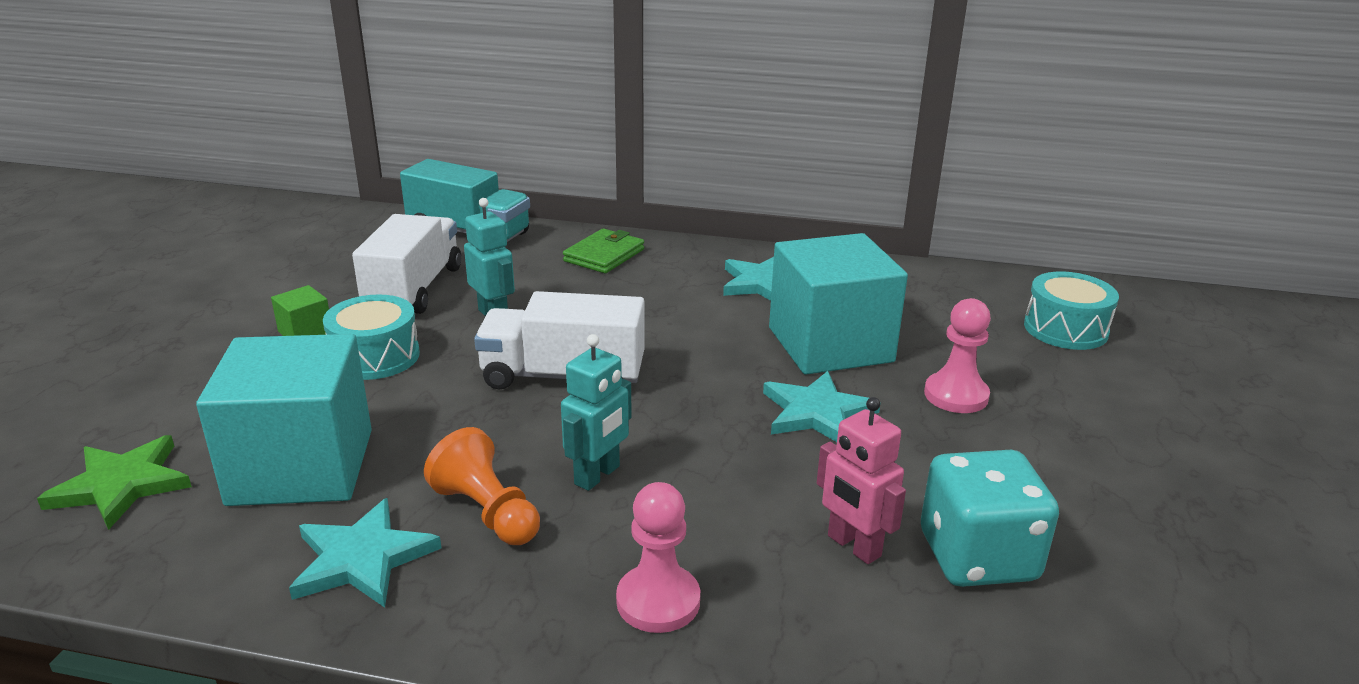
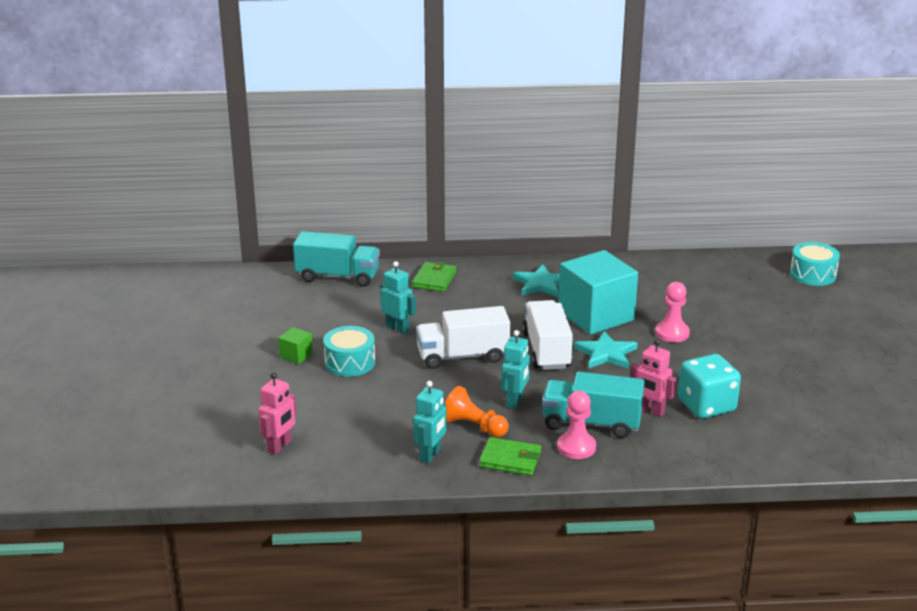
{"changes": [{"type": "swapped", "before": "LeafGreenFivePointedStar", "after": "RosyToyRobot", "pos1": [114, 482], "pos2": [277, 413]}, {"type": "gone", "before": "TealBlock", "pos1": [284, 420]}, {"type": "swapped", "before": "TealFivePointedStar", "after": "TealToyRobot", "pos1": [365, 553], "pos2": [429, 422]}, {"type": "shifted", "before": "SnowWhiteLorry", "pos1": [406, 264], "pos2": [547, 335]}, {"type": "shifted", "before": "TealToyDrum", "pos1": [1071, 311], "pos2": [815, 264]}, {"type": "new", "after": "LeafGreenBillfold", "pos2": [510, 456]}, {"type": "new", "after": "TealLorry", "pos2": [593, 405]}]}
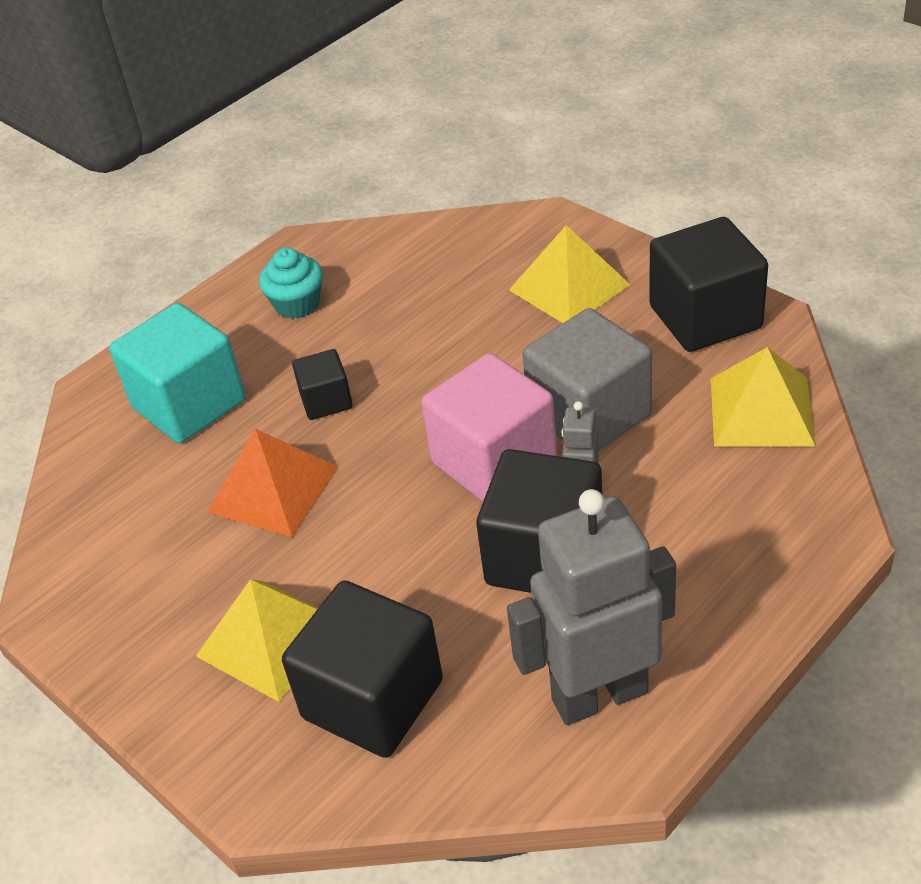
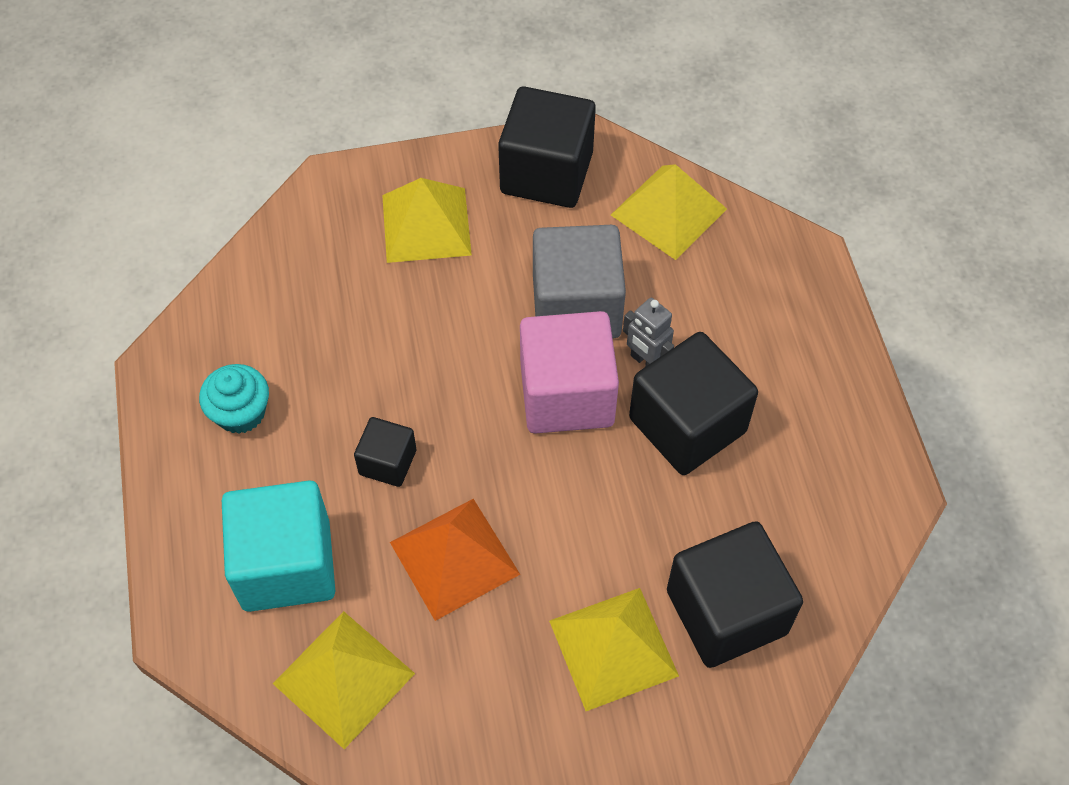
{"changes": [{"type": "gone", "before": "AshGreyToyRobot", "pos1": [591, 607]}, {"type": "new", "after": "GoldenSolidPyramid", "pos2": [344, 680]}]}
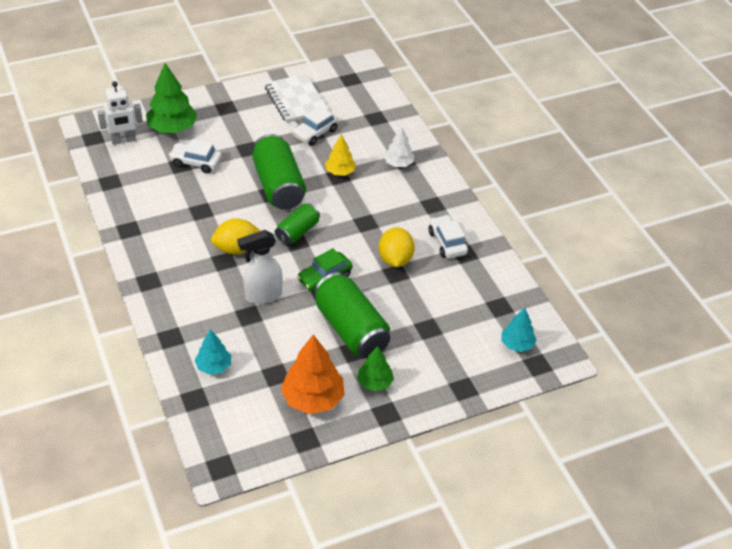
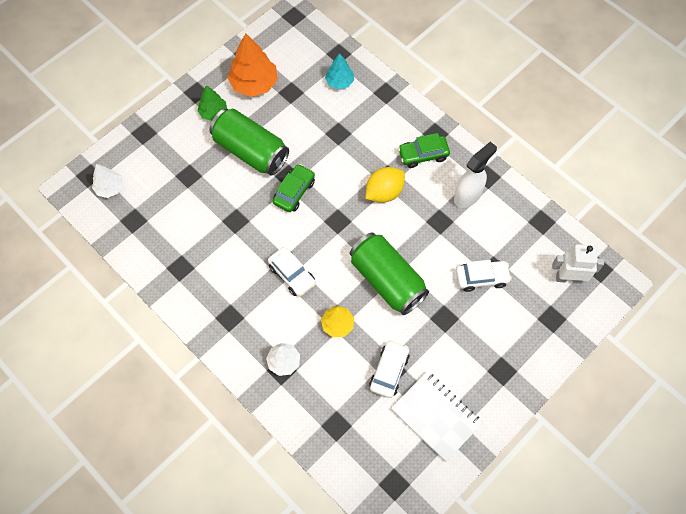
{"changes": [{"type": "rotated", "before": "SnowWhiteToyRobot", "pos1": [120, 113], "pos2": [578, 264], "turn": 45}, {"type": "gone", "before": "LeafGreenToyTree", "pos1": [171, 98]}, {"type": "shifted", "before": "SnowWhiteSprayBottle", "pos1": [259, 267], "pos2": [475, 174]}, {"type": "gone", "before": "LeafGreenCan", "pos1": [297, 224]}, {"type": "gone", "before": "GoldenCitrusFruit", "pos1": [397, 247]}, {"type": "shifted", "before": "SnowWhiteAutomobile", "pos1": [448, 236], "pos2": [292, 272]}, {"type": "repainted", "before": "TealToyTree", "after": "SnowWhiteToyTree", "pos1": [519, 330], "pos2": [107, 181]}, {"type": "new", "after": "LeafGreenAutomobile", "pos2": [424, 150]}]}
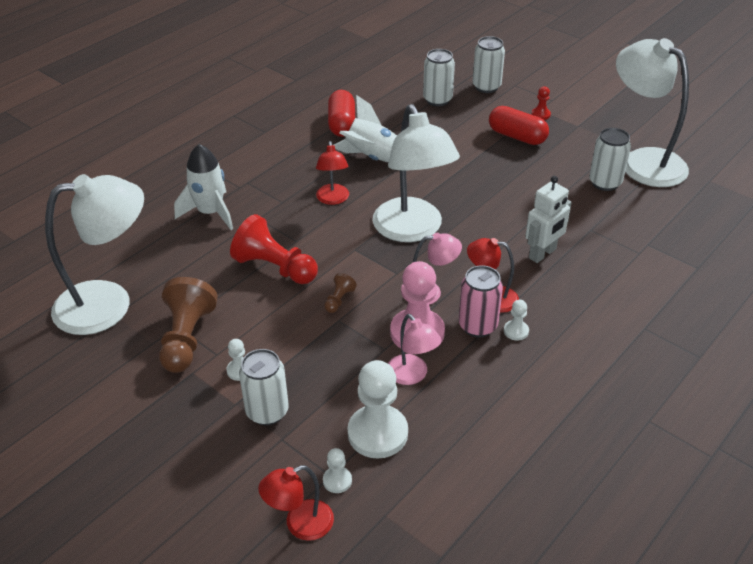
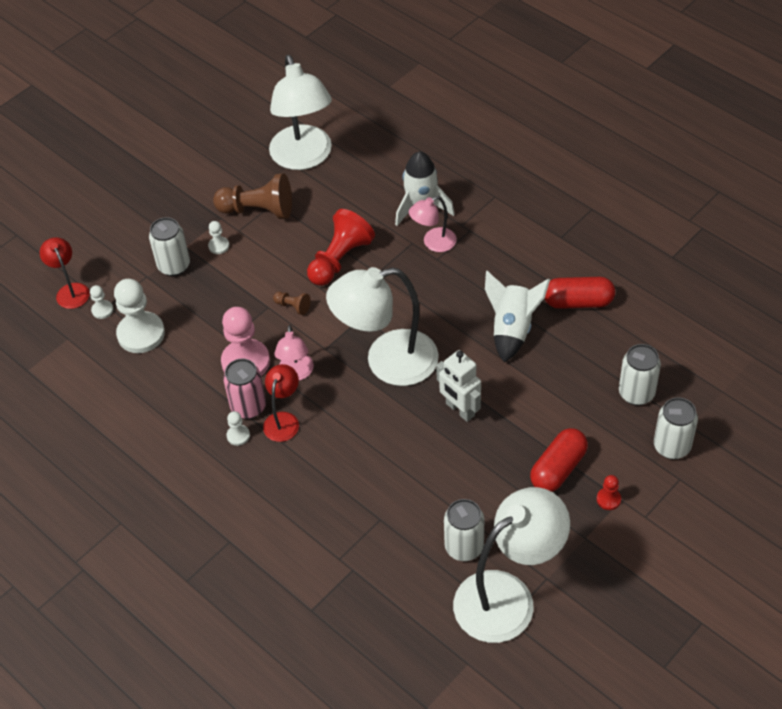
{"changes": [{"type": "gone", "before": "ScarletDeskLamp", "pos1": [332, 173]}, {"type": "shifted", "before": "RosyDeskLamp", "pos1": [415, 349], "pos2": [433, 224]}, {"type": "shifted", "before": "SnowWhiteToyRobot", "pos1": [548, 219], "pos2": [458, 386]}]}
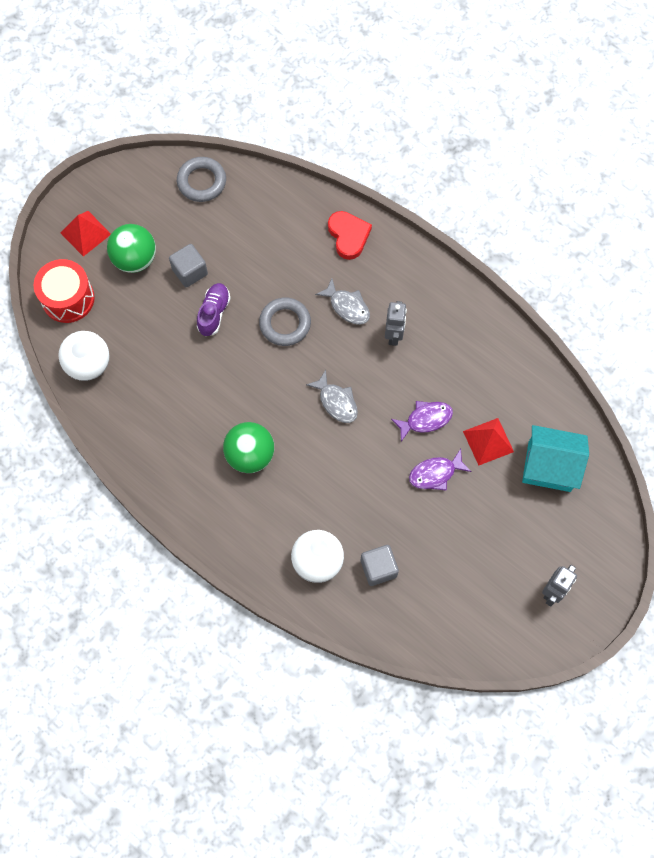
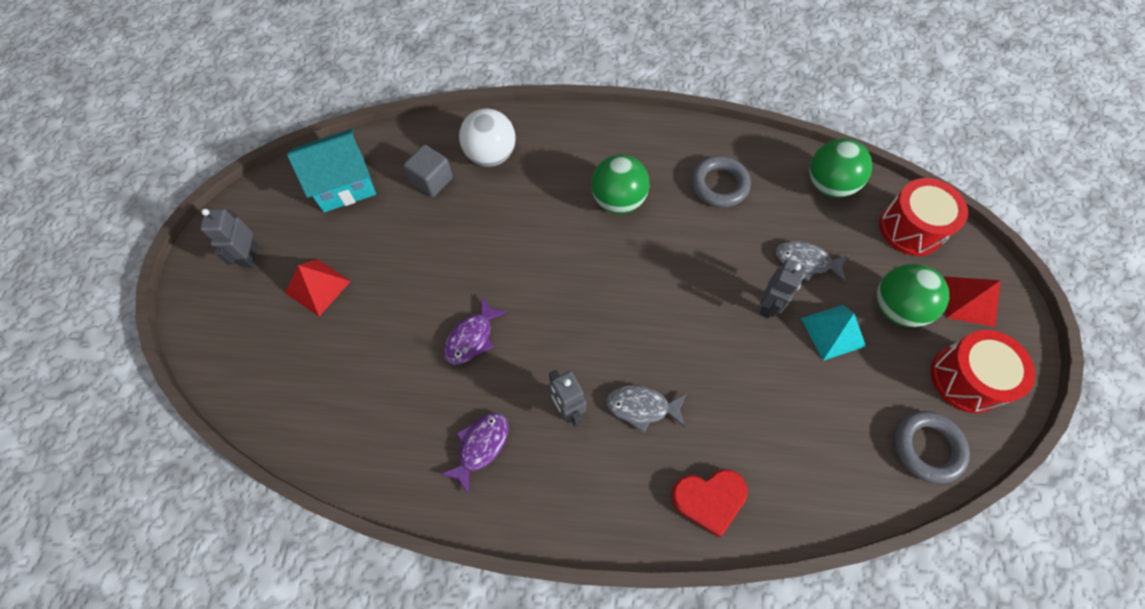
{"changes": [{"type": "repainted", "before": "SnowWhitePlayBall", "after": "LeafGreenPlayBall", "pos1": [84, 356], "pos2": [840, 168]}, {"type": "swapped", "before": "AshGreyBlock", "after": "TealSolidPyramid", "pos1": [188, 265], "pos2": [833, 333]}, {"type": "swapped", "before": "RoyalPurpleSneaker", "after": "AshGreyToyRobot", "pos1": [214, 309], "pos2": [782, 289]}, {"type": "shifted", "before": "AshGreyTorus", "pos1": [285, 321], "pos2": [721, 182]}, {"type": "shifted", "before": "AshGreyFish", "pos1": [332, 396], "pos2": [812, 261]}, {"type": "rotated", "before": "ScarletHeartShape", "pos1": [350, 235], "pos2": [709, 503], "turn": -45}, {"type": "shifted", "before": "RoyalPurpleFish", "pos1": [440, 470], "pos2": [473, 453]}, {"type": "shifted", "before": "ScarletSolidPyramid", "pos1": [488, 442], "pos2": [318, 287]}, {"type": "shifted", "before": "TealCottage", "pos1": [555, 458], "pos2": [331, 170]}, {"type": "new", "after": "ScarletToyDrum", "pos2": [983, 371]}]}
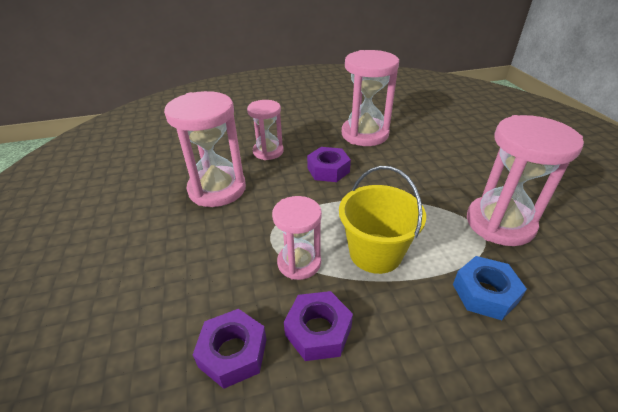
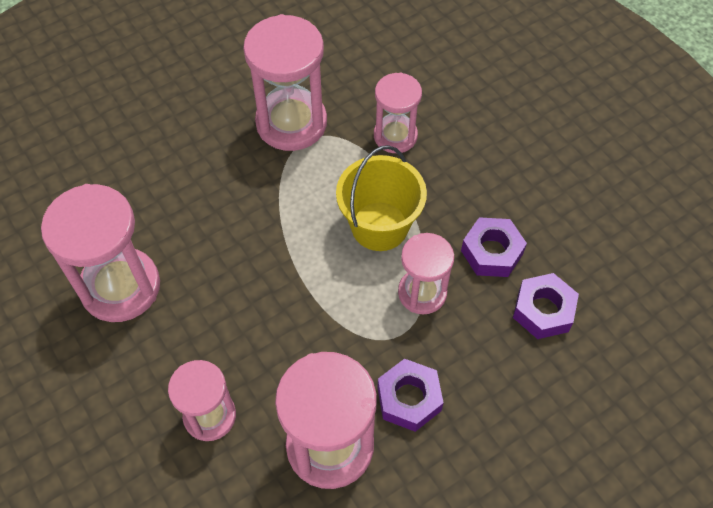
{"changes": [{"type": "shifted", "before": "RoyalPurpleNut", "pos1": [329, 164], "pos2": [411, 395]}, {"type": "swapped", "before": "RoyalBlueNut", "after": "RosySandTimer", "pos1": [490, 288], "pos2": [398, 112]}]}
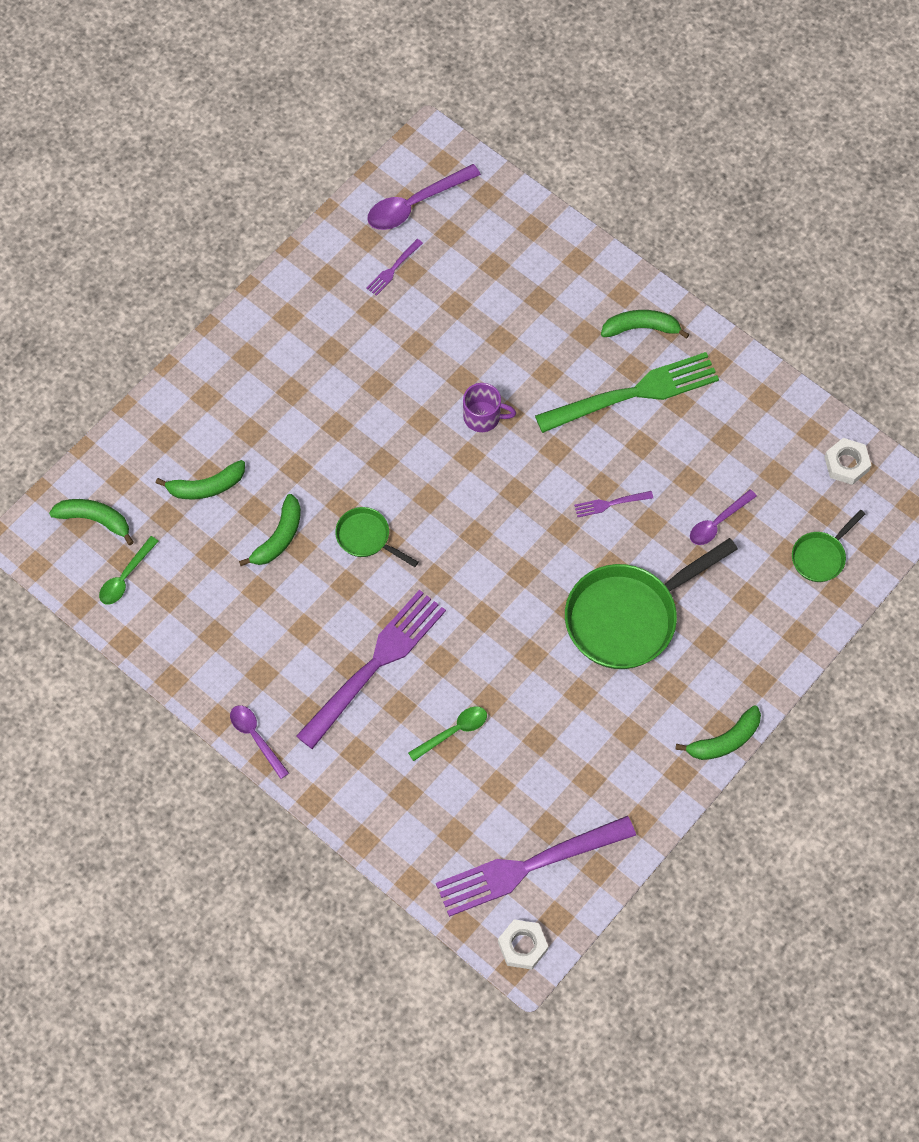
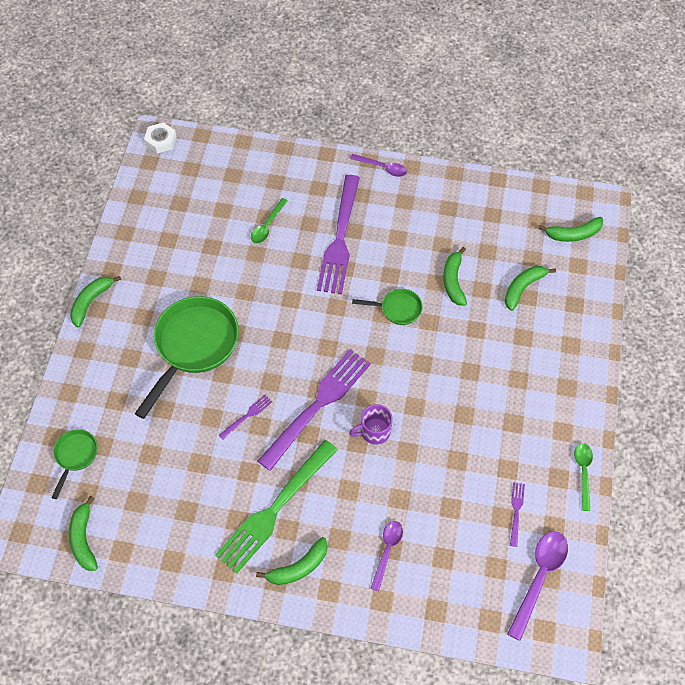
{"changes": [{"type": "shifted", "before": "LeafGreenSpoon", "pos1": [128, 570], "pos2": [583, 477]}, {"type": "shifted", "before": "RoyalPurpleDinnerFork", "pos1": [536, 866], "pos2": [314, 410]}, {"type": "shifted", "before": "RoyalPurpleSpoon", "pos1": [723, 517], "pos2": [386, 556]}, {"type": "swapped", "before": "SnowWhiteNut", "after": "LeafGreenToyBanana", "pos1": [847, 461], "pos2": [83, 533]}]}
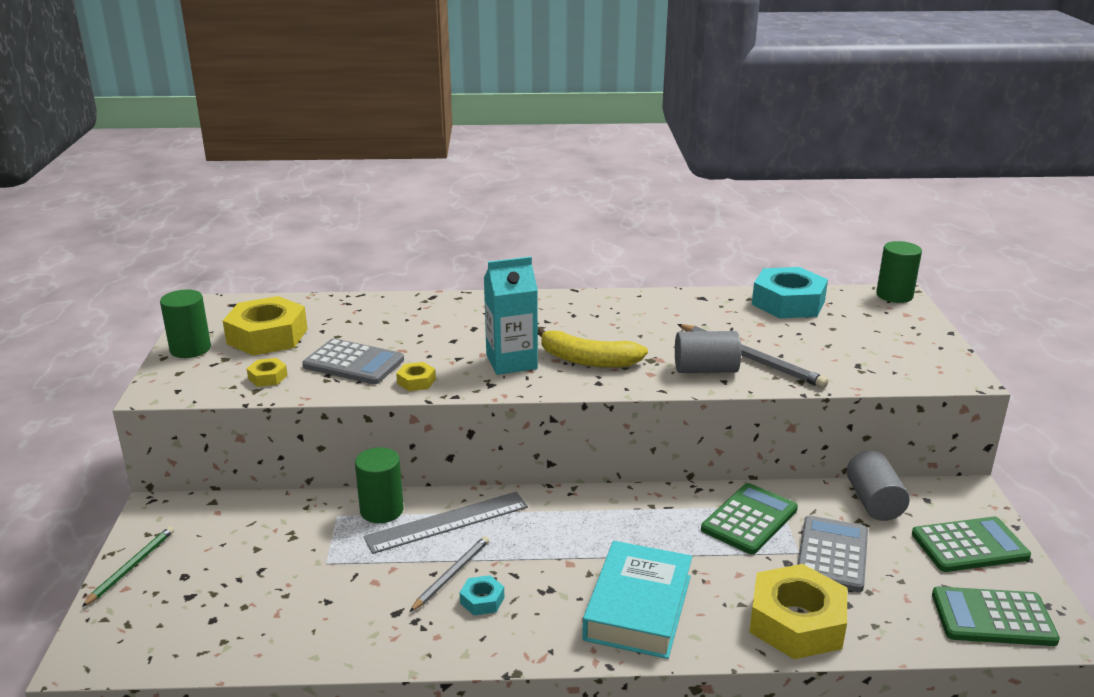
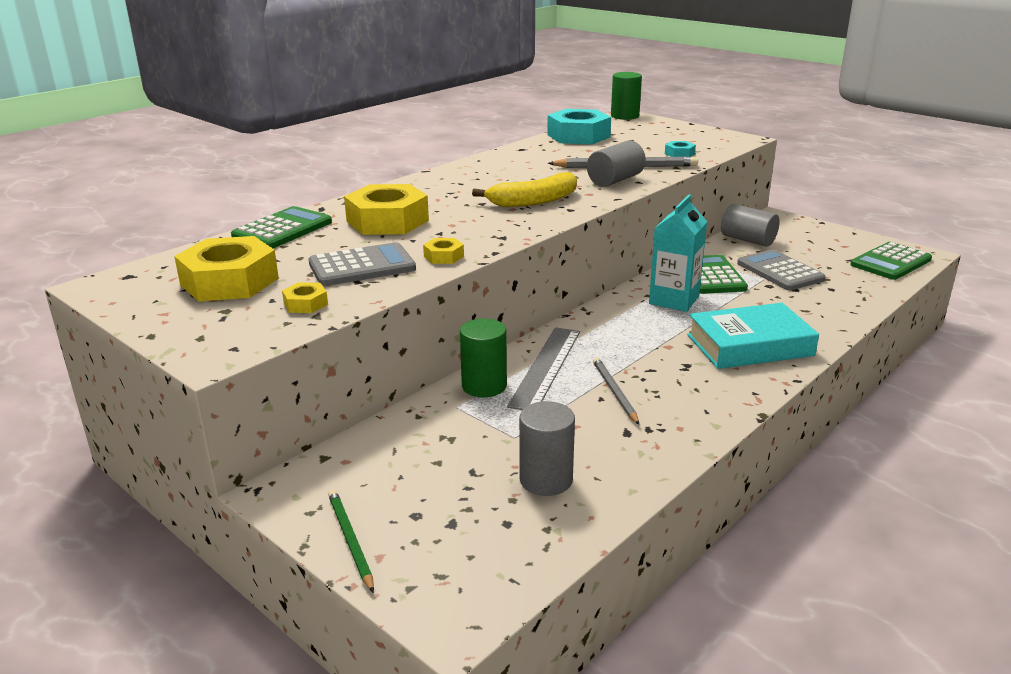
{"changes": [{"type": "gone", "before": "LeafGreenSolidCylinder", "pos1": [185, 324]}, {"type": "shifted", "before": "TealNut", "pos1": [482, 595], "pos2": [680, 149]}, {"type": "shifted", "before": "TealMilkCarton", "pos1": [511, 316], "pos2": [678, 253]}, {"type": "rotated", "before": "TealBook", "pos1": [637, 600], "pos2": [753, 336], "turn": -75}, {"type": "shifted", "before": "GoldenNut", "pos1": [798, 611], "pos2": [386, 209]}, {"type": "shifted", "before": "LeafGreenAddingMachine", "pos1": [971, 544], "pos2": [281, 227]}, {"type": "new", "after": "AshGreySolidCylinder", "pos2": [547, 448]}]}
